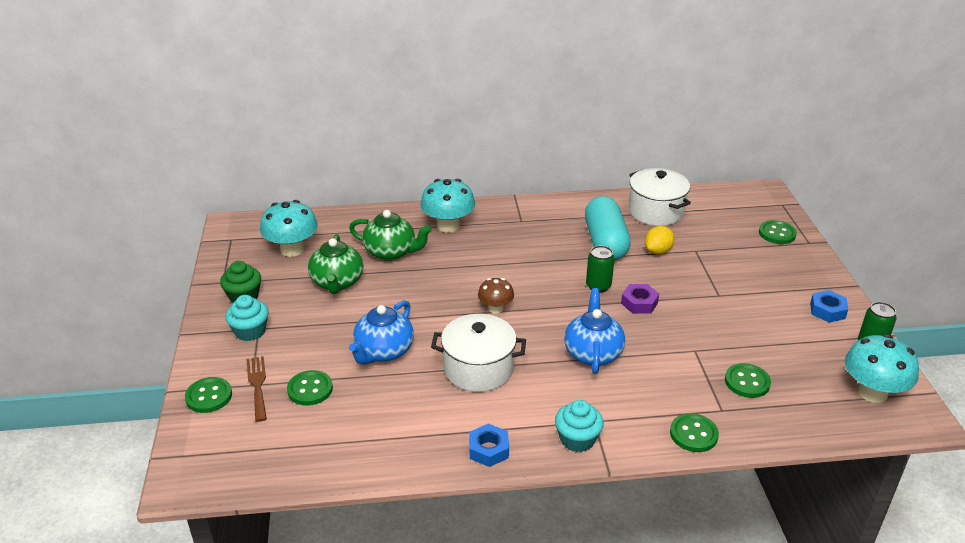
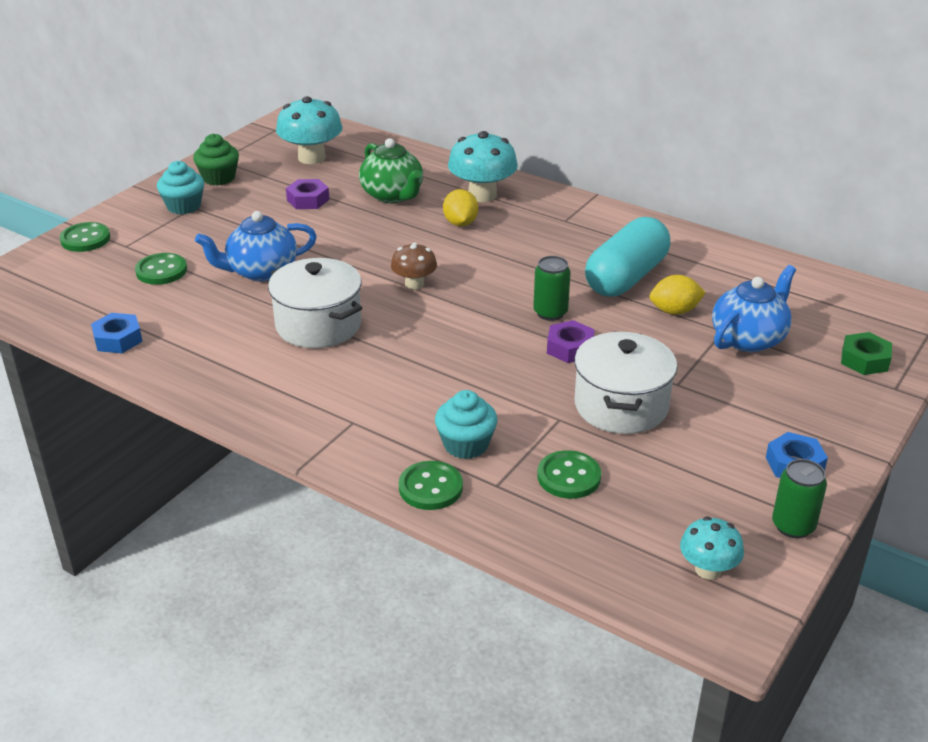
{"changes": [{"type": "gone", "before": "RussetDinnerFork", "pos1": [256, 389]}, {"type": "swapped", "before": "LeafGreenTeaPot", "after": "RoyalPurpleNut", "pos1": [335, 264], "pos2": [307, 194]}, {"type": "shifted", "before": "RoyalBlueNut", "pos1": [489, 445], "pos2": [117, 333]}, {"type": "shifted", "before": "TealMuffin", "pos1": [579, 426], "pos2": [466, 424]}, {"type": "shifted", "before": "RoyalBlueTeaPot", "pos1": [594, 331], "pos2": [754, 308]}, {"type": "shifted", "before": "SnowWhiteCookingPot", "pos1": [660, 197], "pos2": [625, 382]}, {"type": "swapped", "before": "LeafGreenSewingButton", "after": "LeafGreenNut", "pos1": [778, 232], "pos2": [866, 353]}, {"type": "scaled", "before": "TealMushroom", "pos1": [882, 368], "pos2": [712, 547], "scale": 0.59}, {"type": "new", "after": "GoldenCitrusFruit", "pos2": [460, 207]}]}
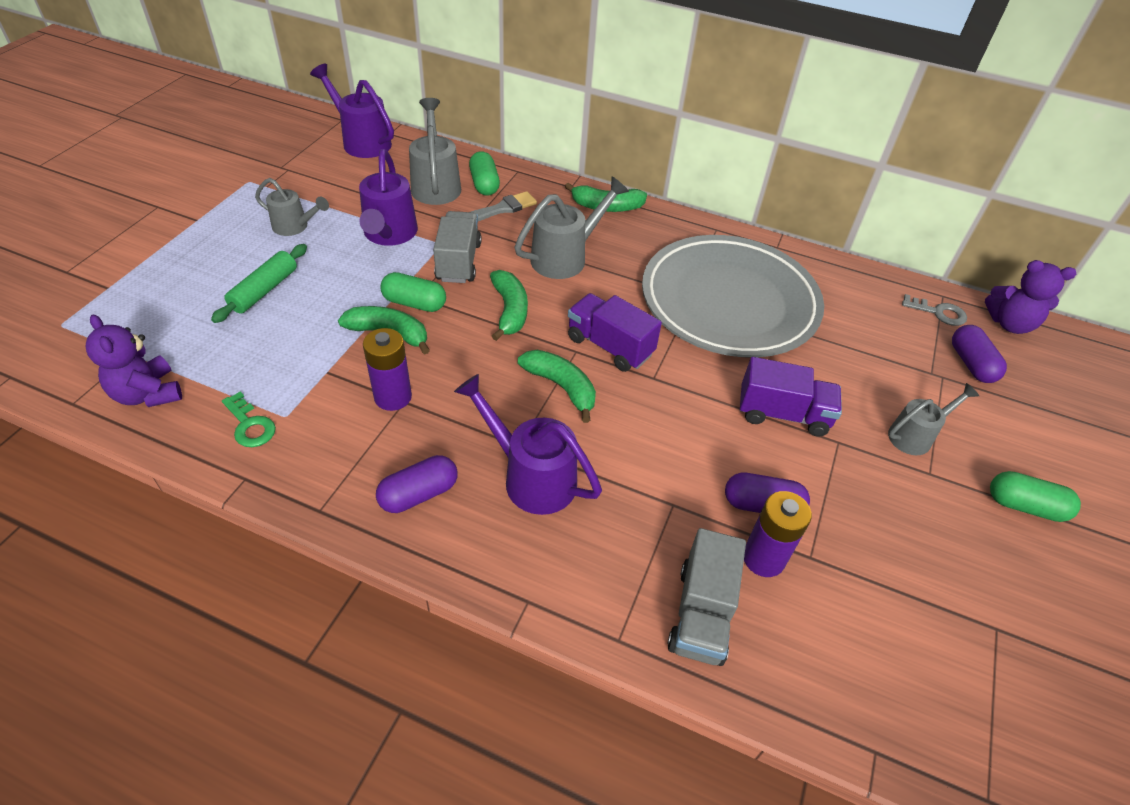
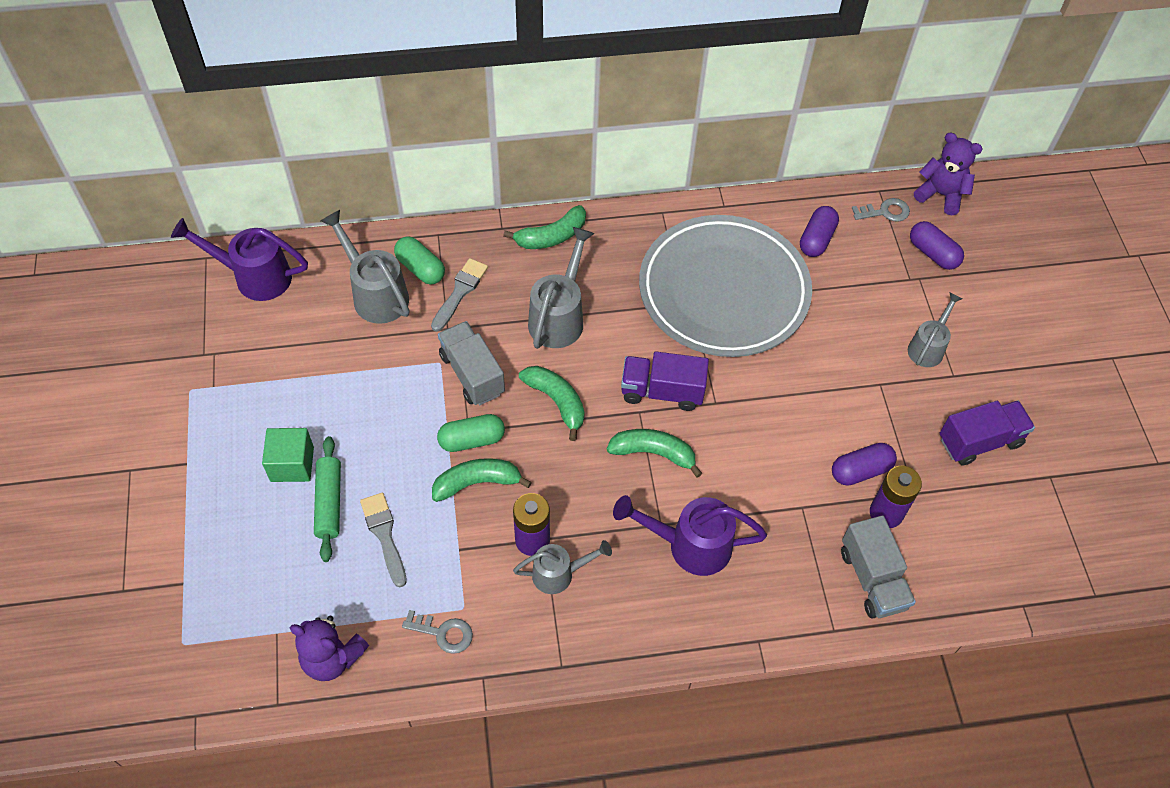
{"changes": [{"type": "repainted", "before": "LeafGreenDoorKey", "after": "AshGreyDoorKey", "pos1": [249, 419], "pos2": [437, 632]}, {"type": "shifted", "before": "AshGreyWateringPot", "pos1": [292, 207], "pos2": [562, 567]}, {"type": "gone", "before": "RoyalPurpleWateringPot", "pos1": [388, 197]}, {"type": "shifted", "before": "RoyalPurplePill", "pos1": [416, 484], "pos2": [819, 231]}, {"type": "shifted", "before": "RoyalPurpleLorry", "pos1": [791, 397], "pos2": [987, 433]}, {"type": "rotated", "before": "RoyalPurpleTeddy", "pos1": [1030, 297], "pos2": [948, 173], "turn": -135}, {"type": "gone", "before": "LeafGreenPill", "pos1": [1035, 496]}, {"type": "new", "after": "LeafGreenBlock", "pos2": [288, 455]}, {"type": "new", "after": "AshGreyBrush", "pos2": [383, 540]}]}
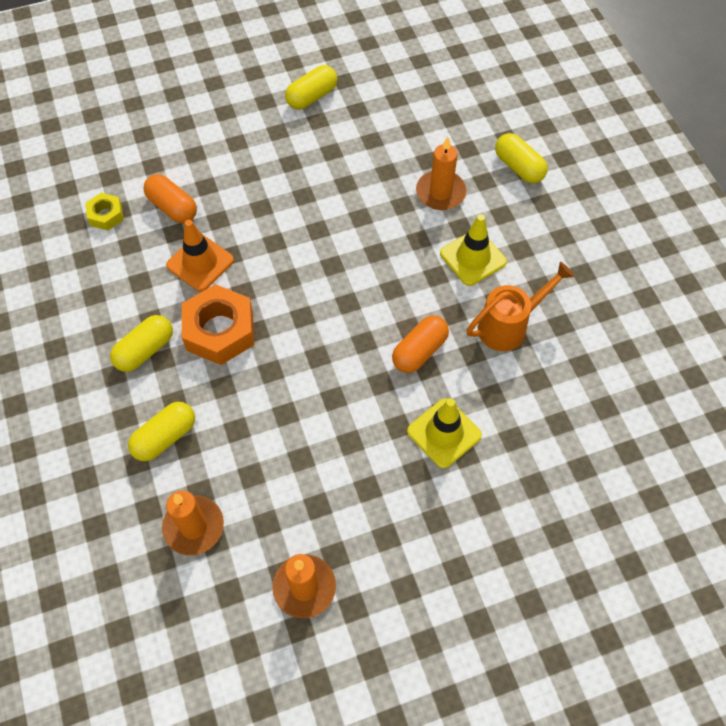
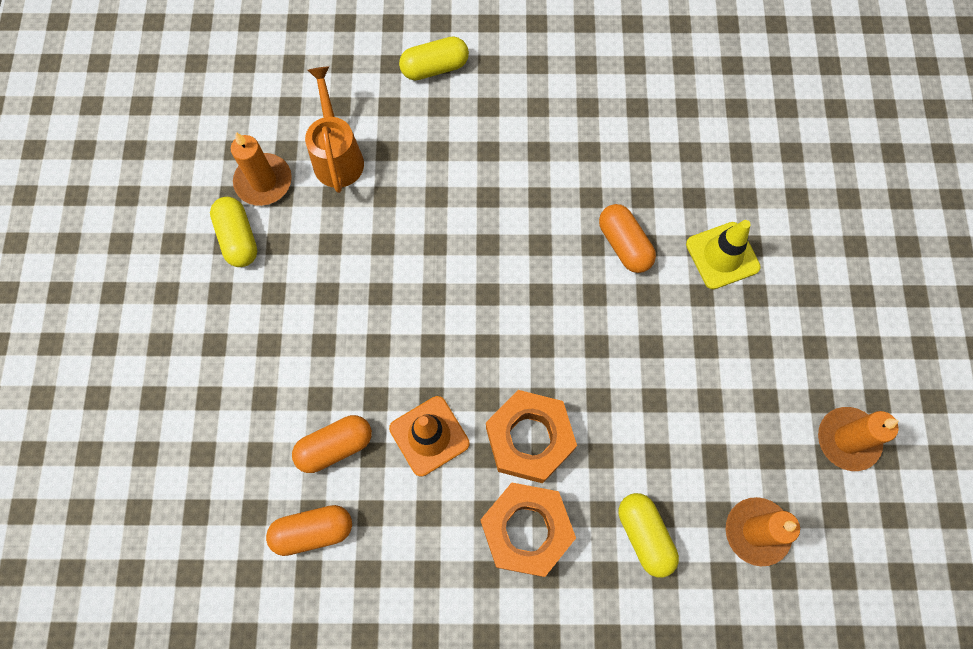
{"changes": [{"type": "swapped", "before": "GoldenNut", "after": "OrangePill", "pos1": [104, 211], "pos2": [309, 530]}, {"type": "swapped", "before": "GoldenPill", "after": "OrangeNut", "pos1": [141, 343], "pos2": [528, 530]}, {"type": "shifted", "before": "OrangeCandle", "pos1": [441, 173], "pos2": [261, 169]}, {"type": "gone", "before": "GoldenRoadCone", "pos1": [473, 250]}, {"type": "shifted", "before": "OrangeWateringPot", "pos1": [520, 306], "pos2": [334, 129]}]}
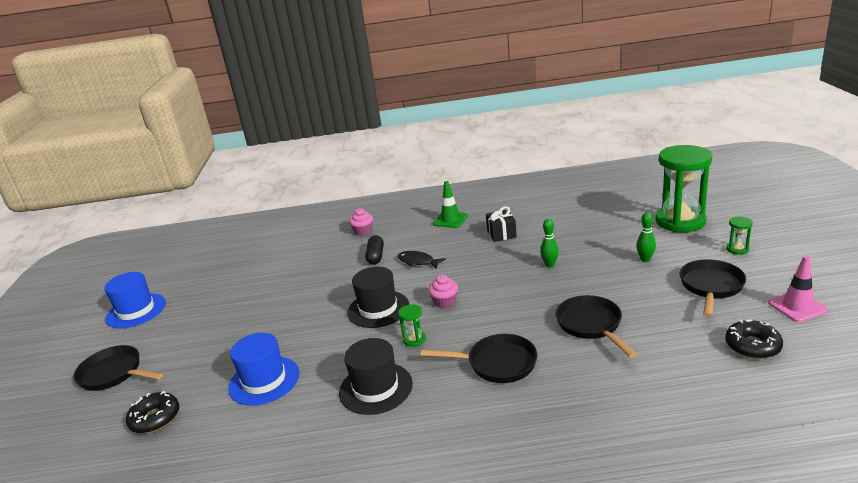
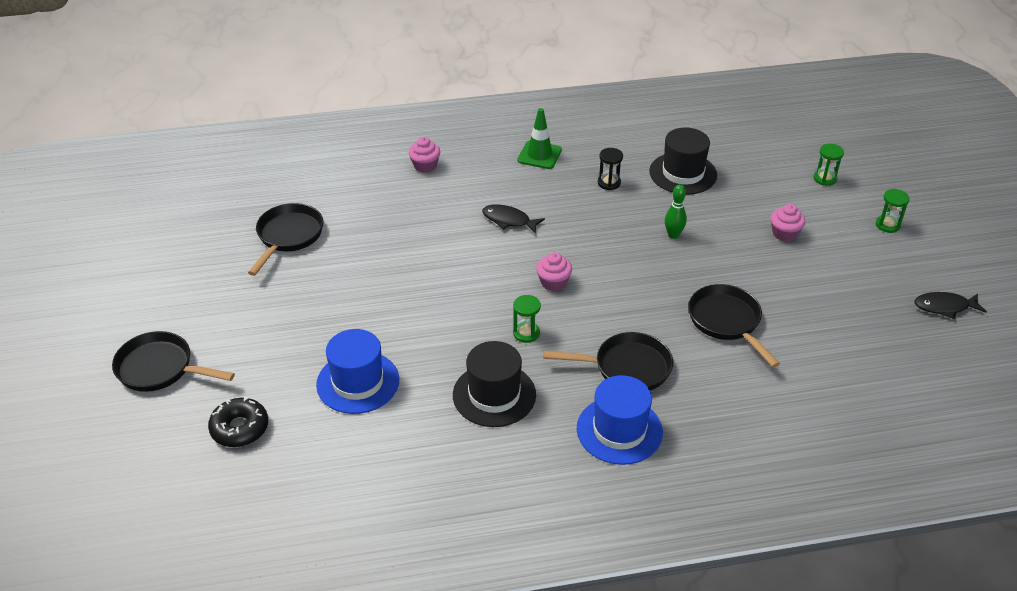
{"changes": [{"type": "shifted", "before": "RoyalBlueTallHat", "pos1": [135, 300], "pos2": [620, 420]}, {"type": "shifted", "before": "BlackTallHat", "pos1": [378, 297], "pos2": [683, 160]}, {"type": "gone", "before": "BlackPill", "pos1": [374, 250]}, {"type": "swapped", "before": "BlackWrappedGift", "after": "BlackSandTimer", "pos1": [501, 224], "pos2": [610, 169]}, {"type": "swapped", "before": "LeafGreenBowlingPin", "after": "RosyMuffin", "pos1": [646, 237], "pos2": [788, 222]}, {"type": "scaled", "before": "LeafGreenSandTimer", "pos1": [683, 188], "pos2": [829, 165], "scale": 0.4}, {"type": "shifted", "before": "BlackPan", "pos1": [713, 288], "pos2": [285, 239]}, {"type": "gone", "before": "BlackDonut", "pos1": [754, 339]}, {"type": "swapped", "before": "RosyRoadCone", "after": "BlackFish", "pos1": [798, 288], "pos2": [951, 305]}]}
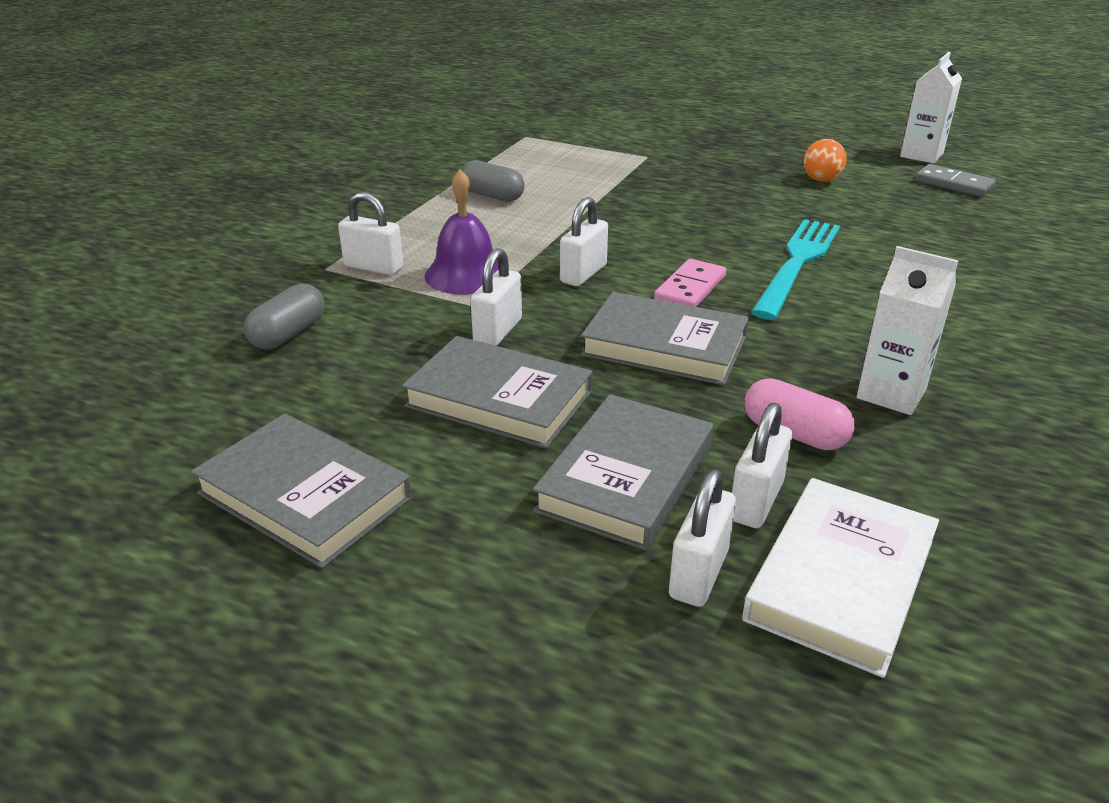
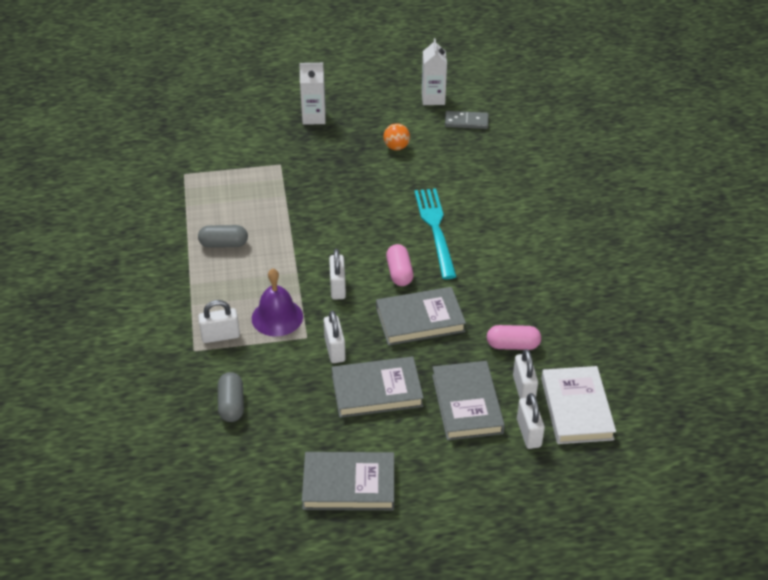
{"changes": [{"type": "swapped", "before": "RosyDominoPiece", "after": "RosyPill", "pos1": [690, 283], "pos2": [400, 265]}, {"type": "shifted", "before": "SnowWhiteMilkCarton", "pos1": [907, 330], "pos2": [312, 94]}]}
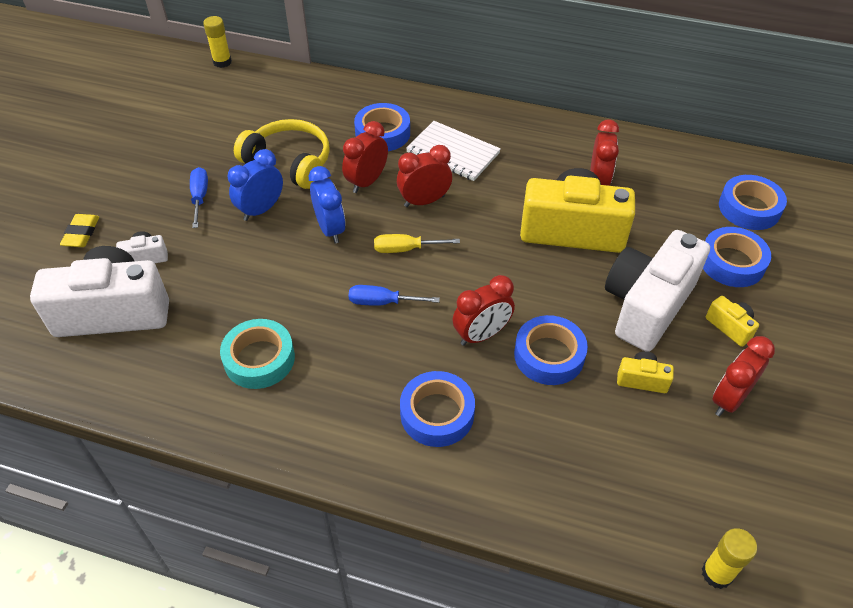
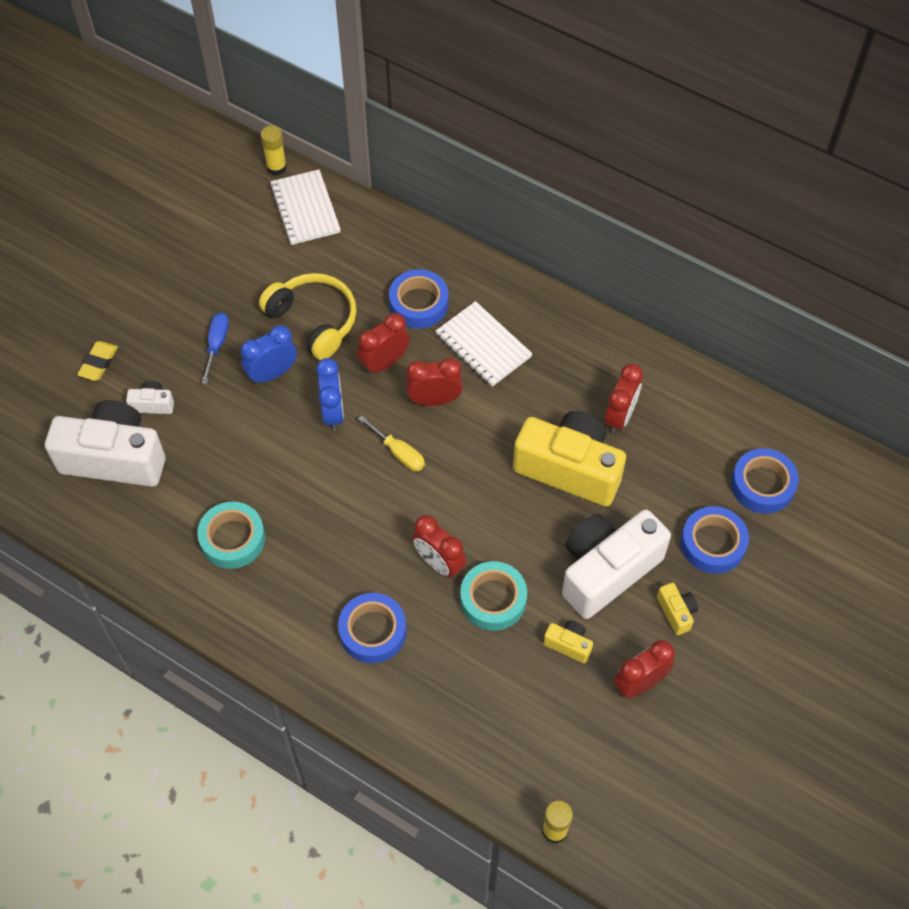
{"changes": [{"type": "gone", "before": "RoyalBlueFlatScrewdriver", "pos1": [394, 295]}, {"type": "rotated", "before": "GoldenFlatScrewdriver", "pos1": [417, 243], "pos2": [391, 443], "turn": -150}, {"type": "rotated", "before": "ScarletAlarmClock", "pos1": [483, 310], "pos2": [439, 547], "turn": 60}, {"type": "repainted", "before": "RoyalBlueTape", "after": "TealTape", "pos1": [551, 350], "pos2": [493, 596]}, {"type": "new", "after": "SnowWhiteExerciseBook", "pos2": [305, 207]}]}
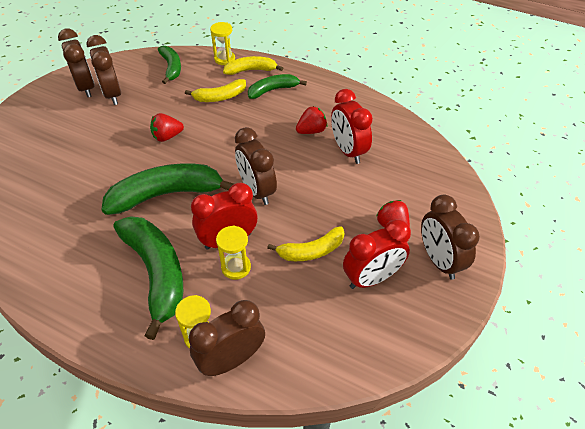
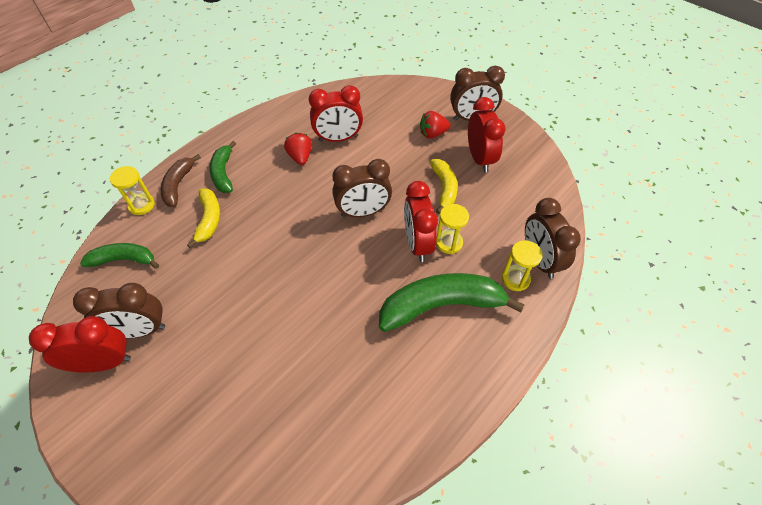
{"changes": [{"type": "repainted", "before": "RussetAlarmClock", "after": "ScarletAlarmClock", "pos1": [76, 63], "pos2": [80, 344]}, {"type": "gone", "before": "LeafGreenToyBanana", "pos1": [167, 189]}, {"type": "gone", "before": "ScarletBerry", "pos1": [167, 127]}, {"type": "repainted", "before": "GoldenToyBanana", "after": "RussetToyBanana", "pos1": [253, 65], "pos2": [181, 180]}]}
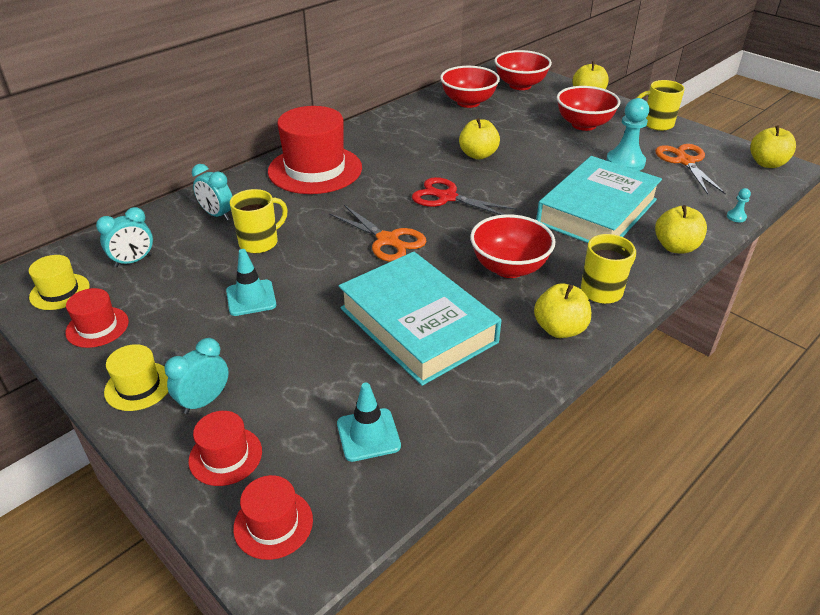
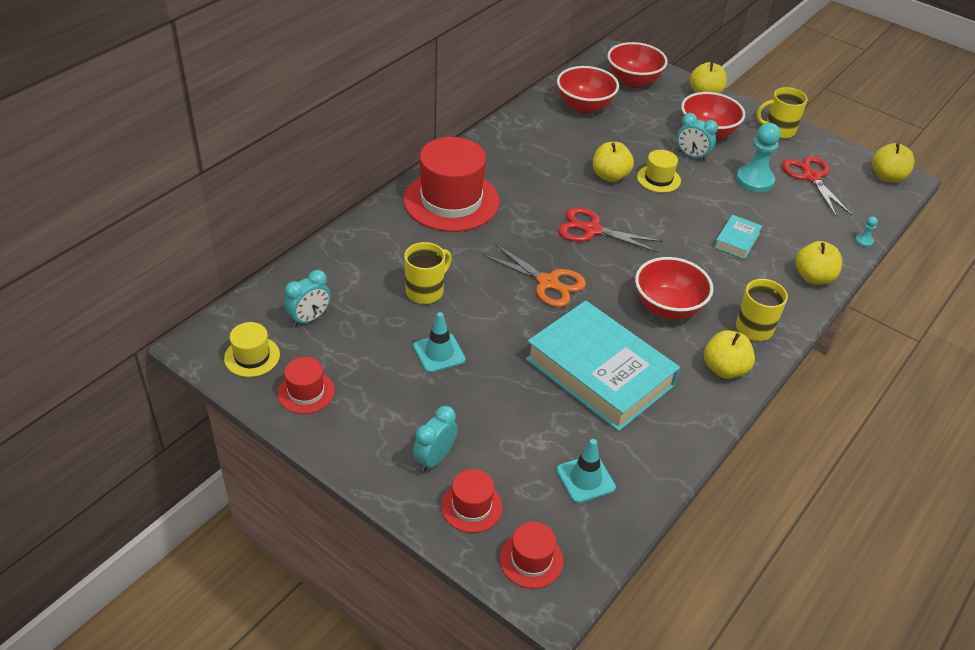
{"changes": [{"type": "shifted", "before": "GoldenTallHat", "pos1": [136, 377], "pos2": [659, 171]}, {"type": "shifted", "before": "TealAlarmClock", "pos1": [212, 192], "pos2": [697, 137]}, {"type": "scaled", "before": "TealBook", "pos1": [599, 199], "pos2": [738, 237], "scale": 0.43}, {"type": "repainted", "before": "OrangePairOfScissors", "after": "ScarletPairOfScissors", "pos1": [690, 169], "pos2": [817, 186]}]}
